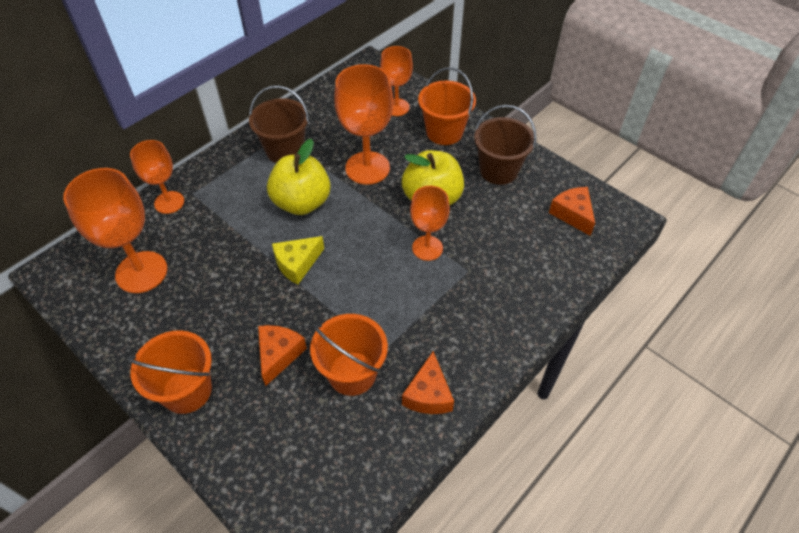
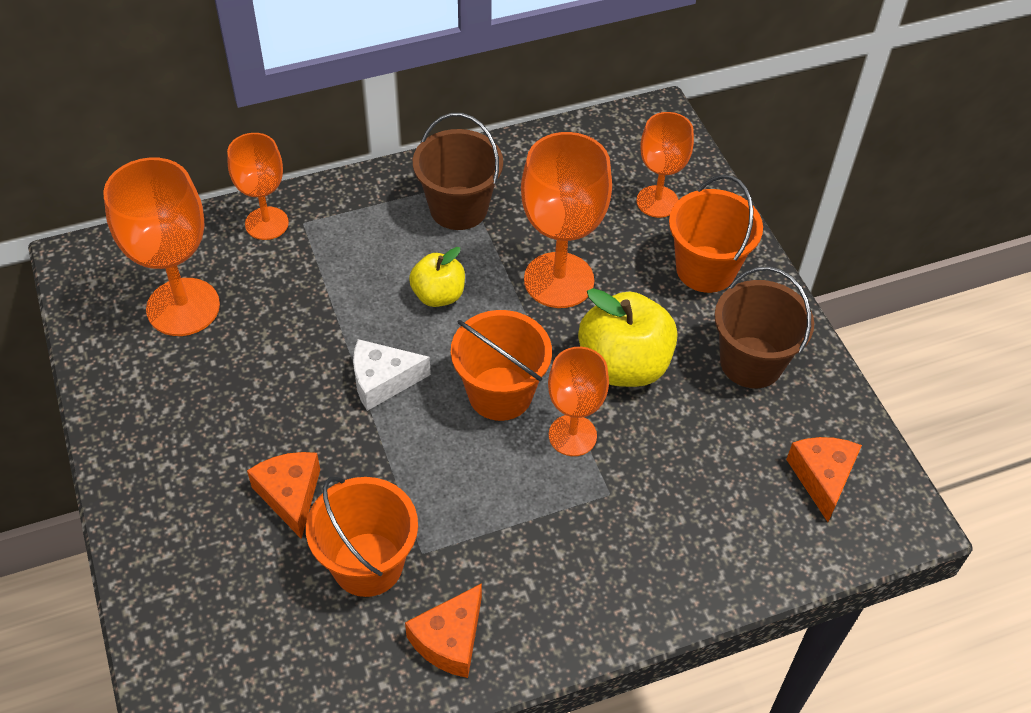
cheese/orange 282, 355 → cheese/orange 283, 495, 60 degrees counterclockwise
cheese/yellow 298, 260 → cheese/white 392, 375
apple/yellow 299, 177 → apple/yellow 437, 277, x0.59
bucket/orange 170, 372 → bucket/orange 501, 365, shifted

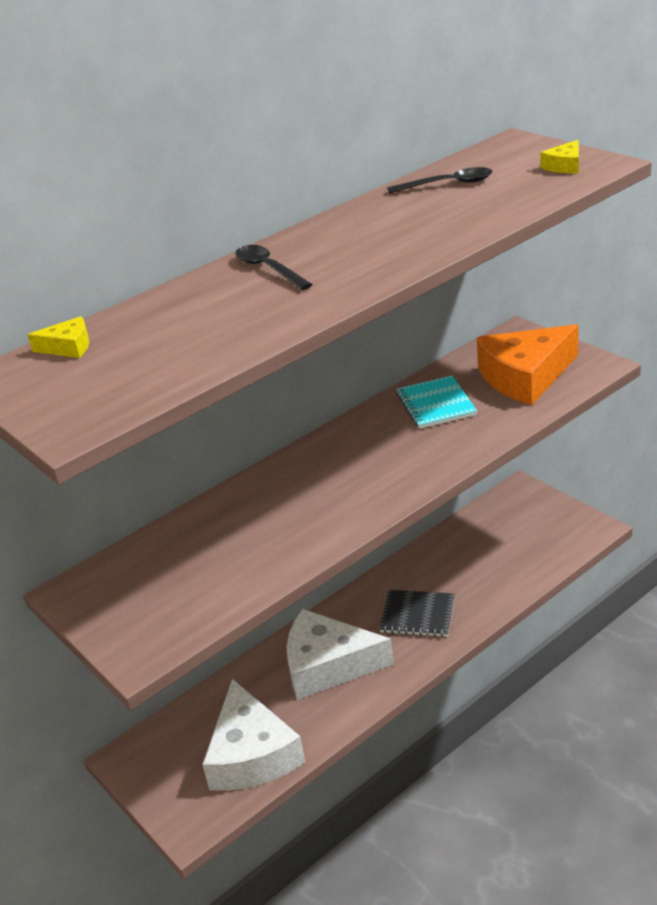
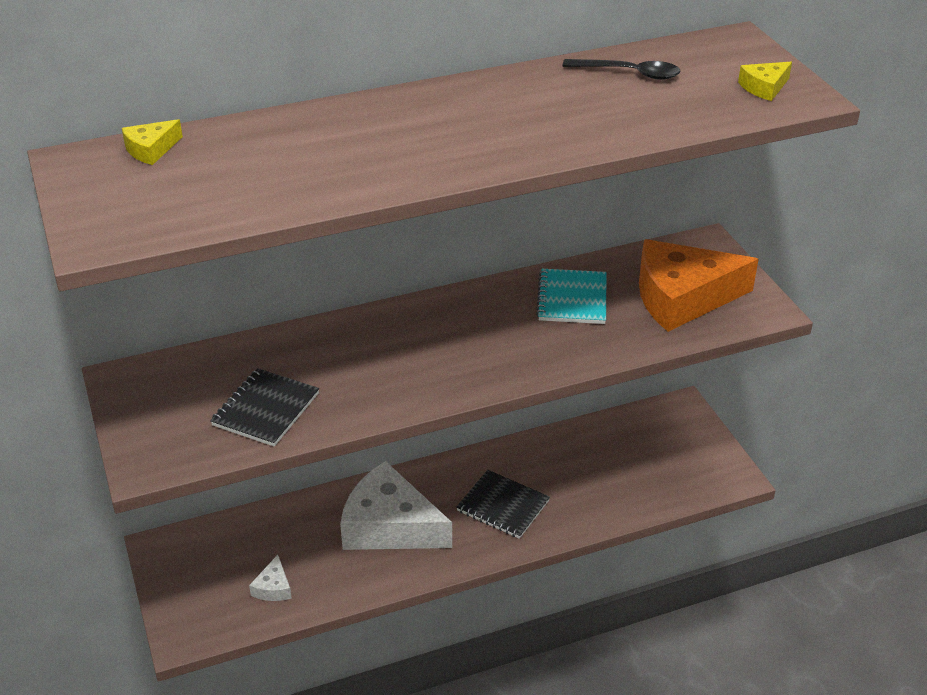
cheese/yellow 58, 337 → cheese/yellow 152, 142, 120 degrees clockwise
- → notebook/black 264, 407
cheese/white 253, 734 → cheese/white 270, 578, x0.41
spoon/black 274, 267 → -

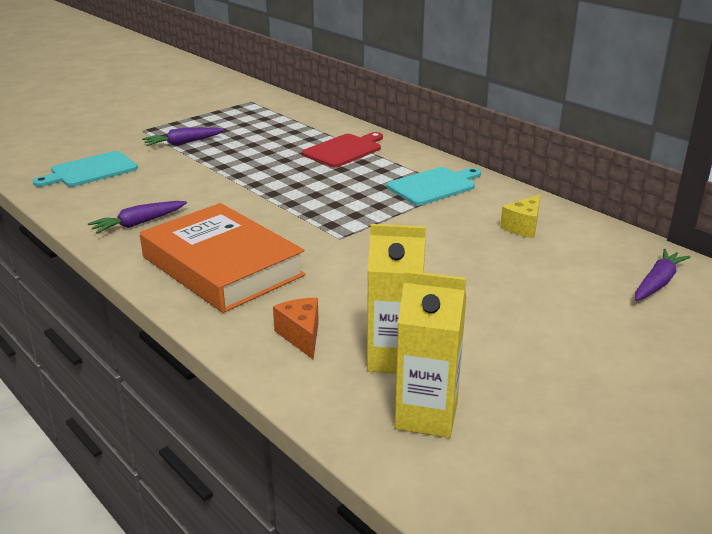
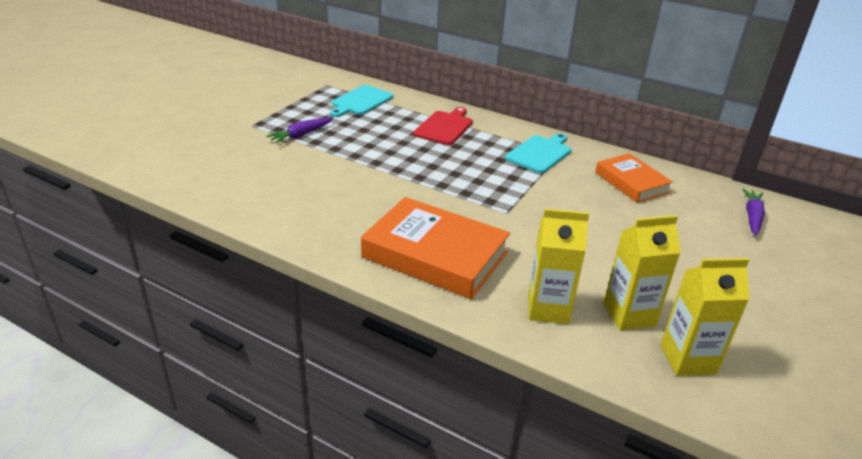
cutting board/turquoise 85, 169 → cutting board/turquoise 362, 101, shifted
cheese/orange 296, 328 → carton/yellow 558, 266
cheese/yellow 520, 216 → book/orange 634, 178
carrot/purple 137, 217 → -

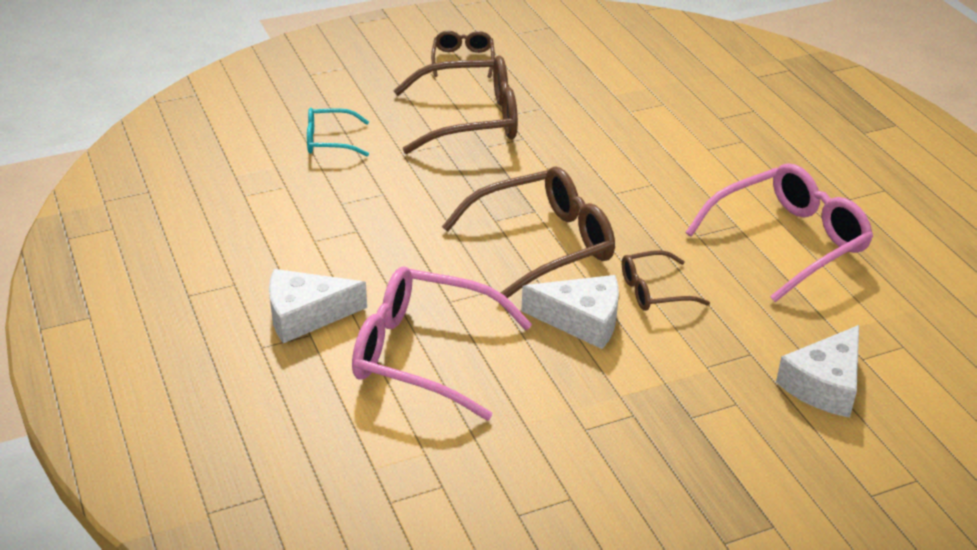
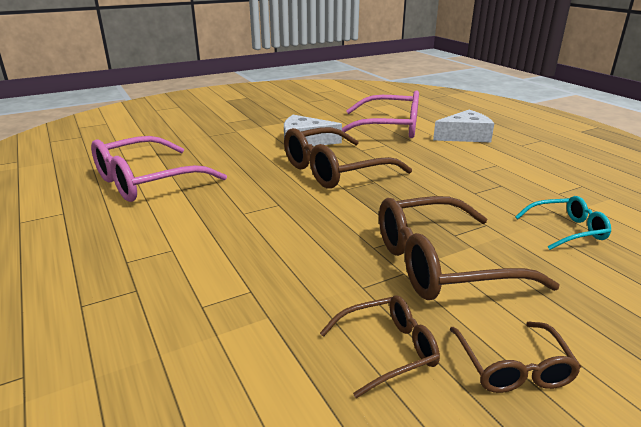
glasses/brown 666, 280 → glasses/brown 380, 346, shifted
cheese/white 817, 371 → -

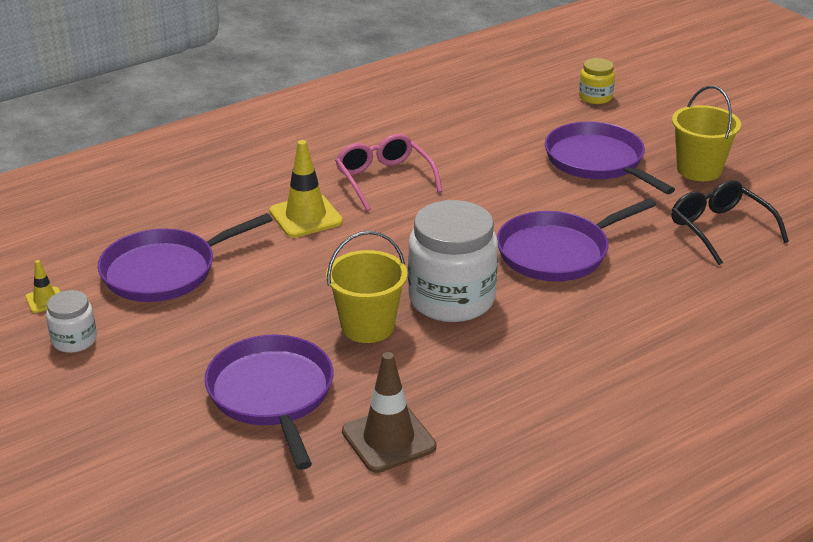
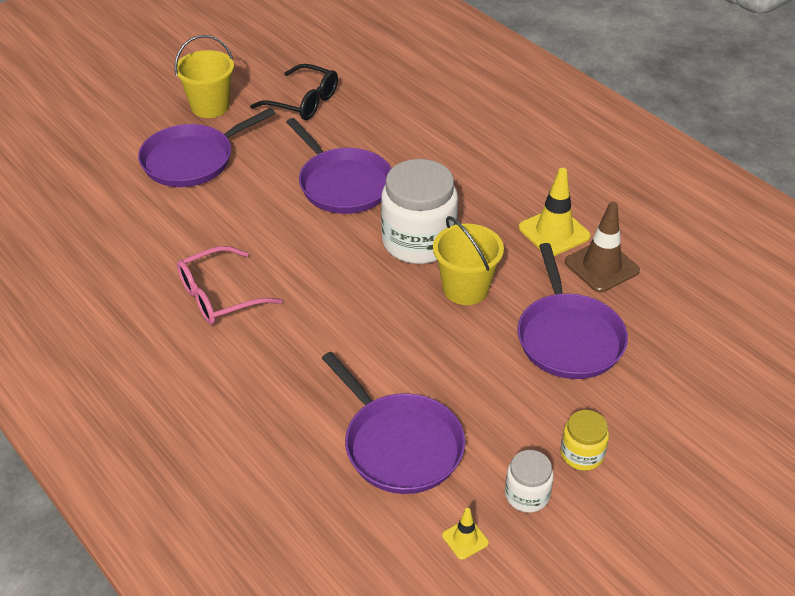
glasses/black 730, 222 → glasses/black 294, 92, 120 degrees counterclockwise
pan/purple 268, 402 → pan/purple 572, 311, 75 degrees counterclockwise
traffic cone/yellow 306, 189 → traffic cone/yellow 555, 212, shifted
jar/yellow 597, 81 → jar/yellow 585, 440, shifted

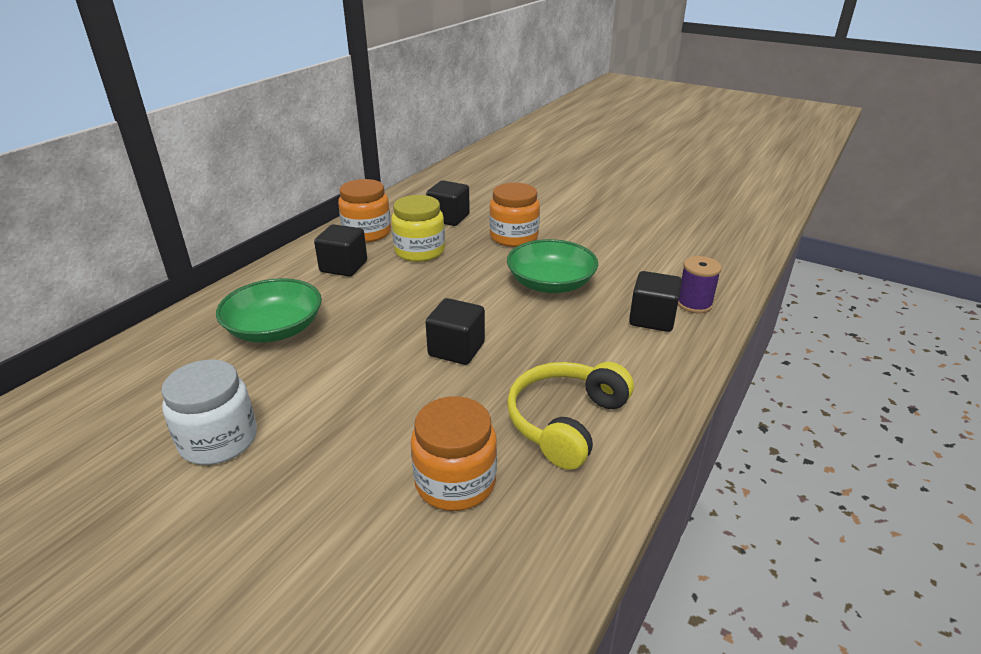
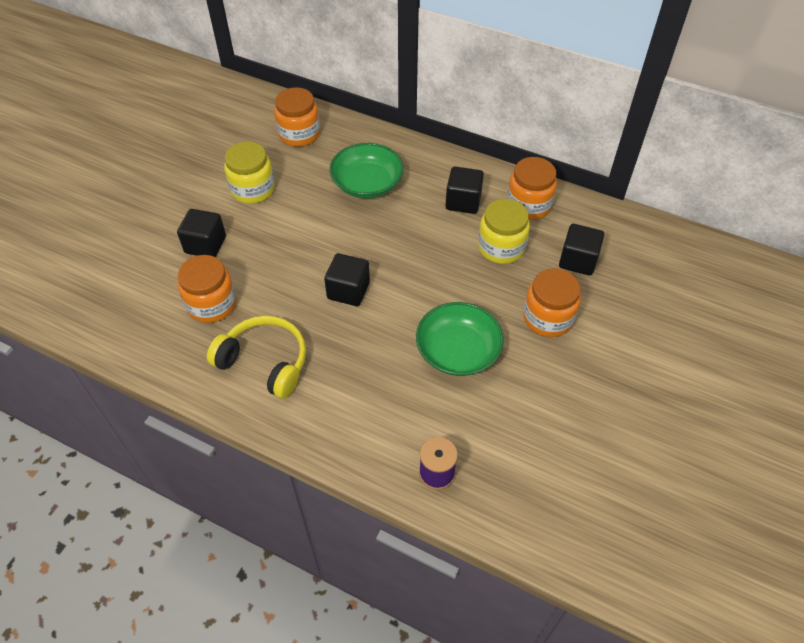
cube/black 655, 301 → cube/black 201, 233, shifted
jar/white 209, 412 → jar/yellow 249, 173
- → jar/orange 297, 117

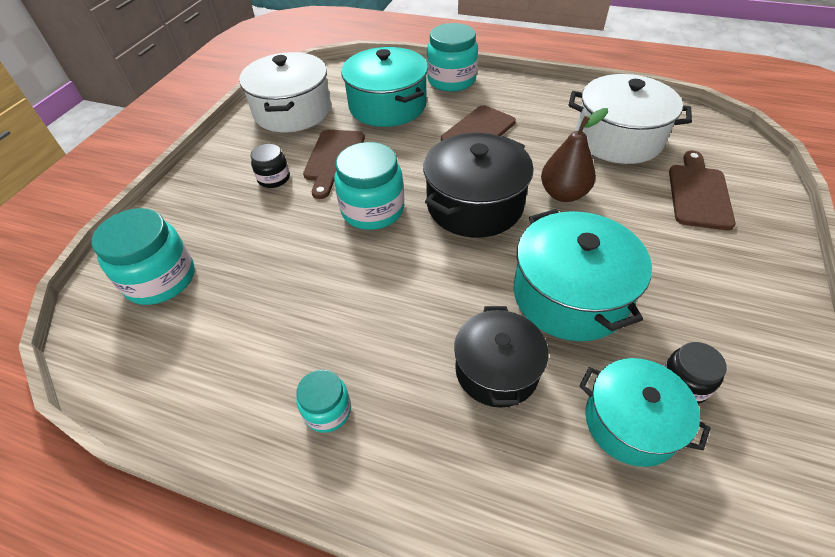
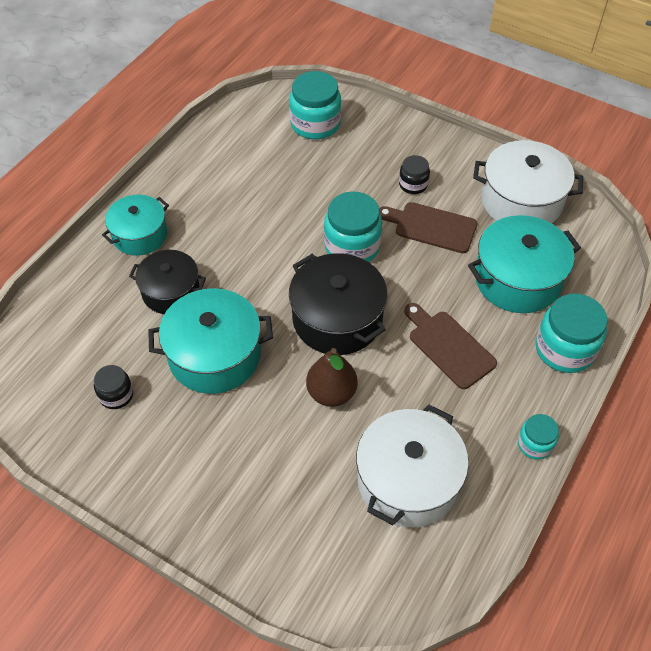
pot/turquoise 645, 412 → pot/turquoise 135, 225, shifted
jar/turquoise 323, 401 → jar/turquoise 538, 437, shifted
cutting board/brown 702, 190 → -

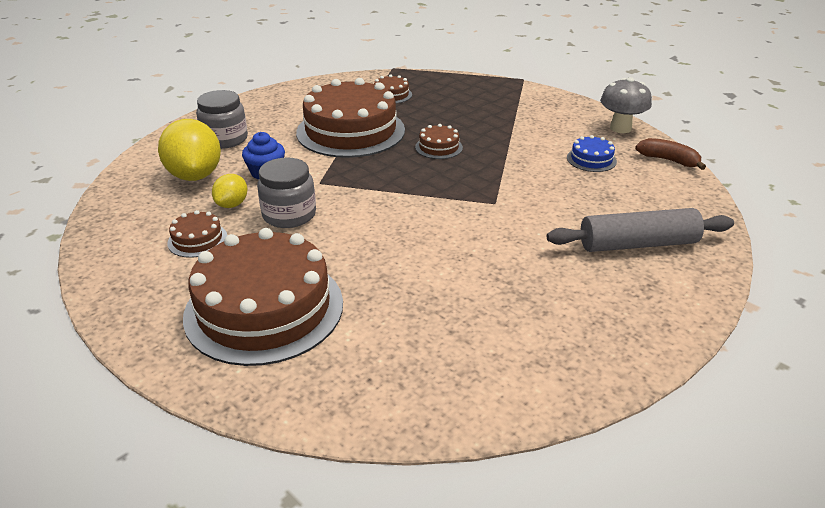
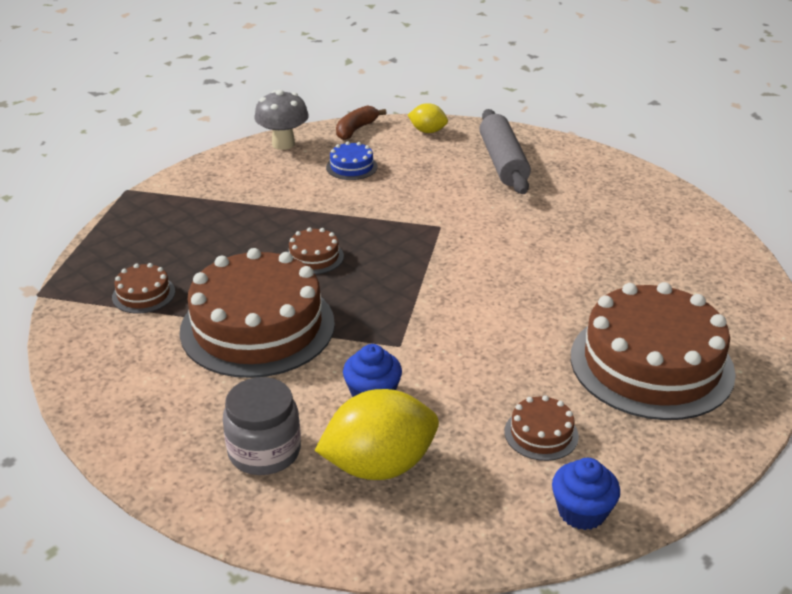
lemon/yellow 230, 191 → lemon/yellow 428, 118, shifted
- → cupcake/blue 586, 494
jar/grey 286, 192 → -

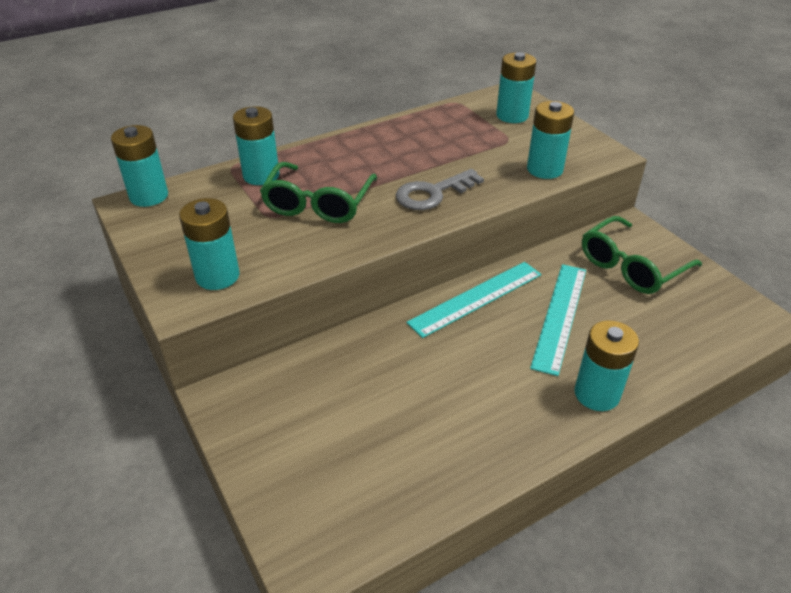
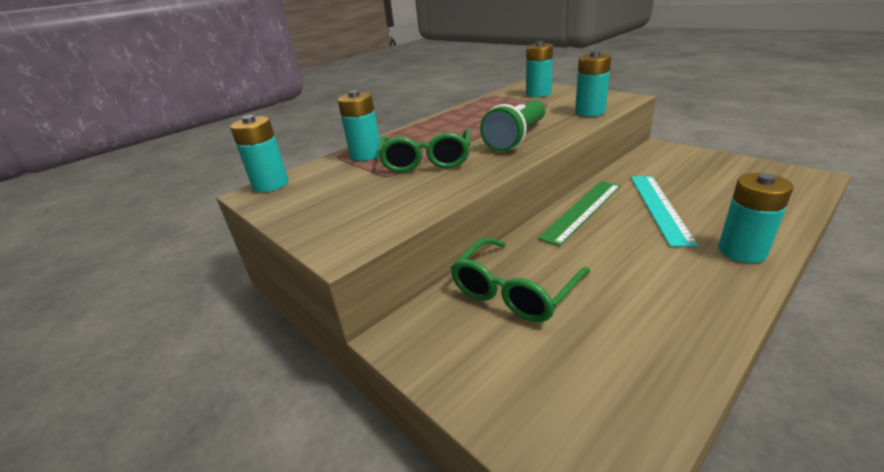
glasses/green 642, 255 → glasses/green 520, 280, shifted
key/grey 440, 189 → flashlight/green 512, 126
ruler/turquoise 473, 300 → ruler/green 579, 213
battery/turquoise 209, 244 → -

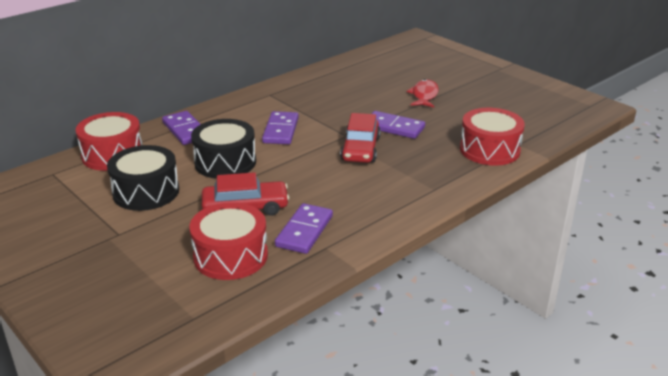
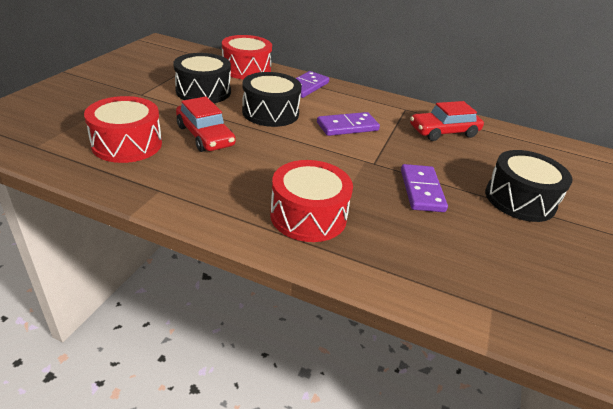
drum/red 492, 137 → drum/red 311, 201, shifted
car/red 360, 138 → car/red 447, 121, shifted
fish/red 423, 93 → drum/black 529, 186
domino/purple 304, 228 → -

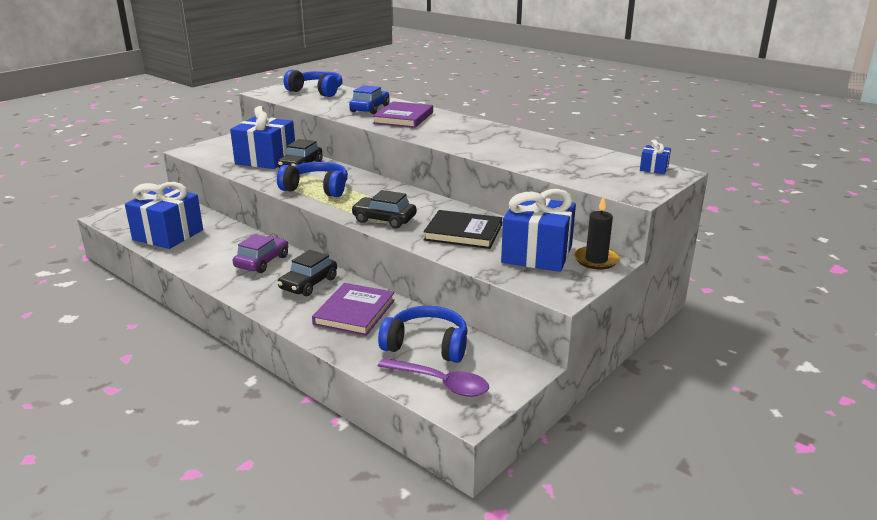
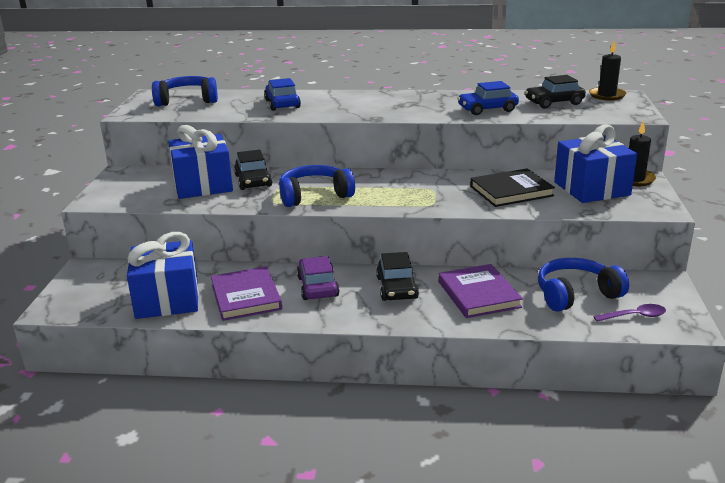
book/purple 403, 114 → book/purple 246, 293, shifted
- → car/blue 488, 98
car/black 384, 209 → car/black 555, 92, shifted
gift/blue 655, 157 → candle/black 607, 71
spoon/purple 433, 377 → spoon/purple 629, 313, x0.65

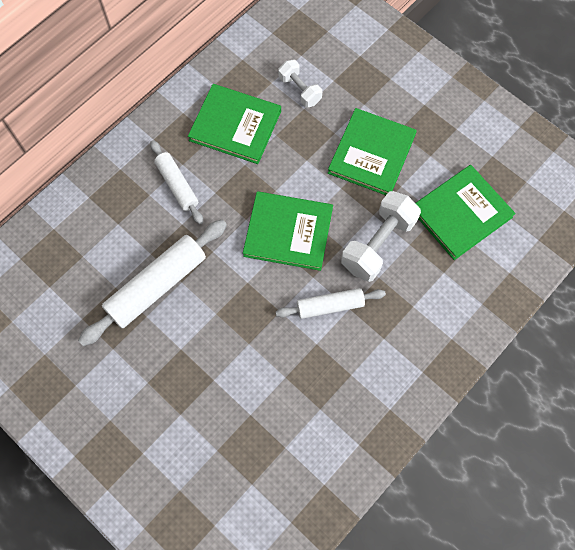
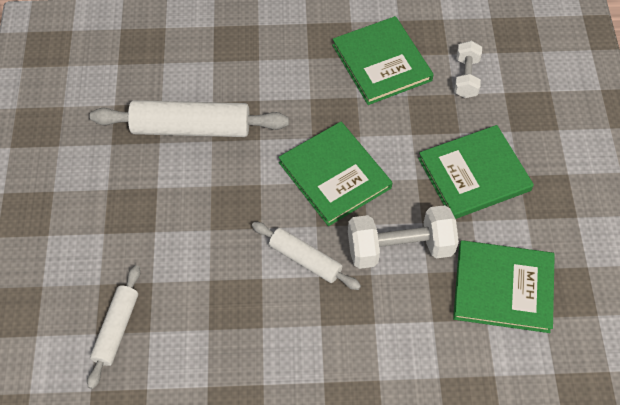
rolling pin/white 176, 182 → rolling pin/white 113, 327, shifted

